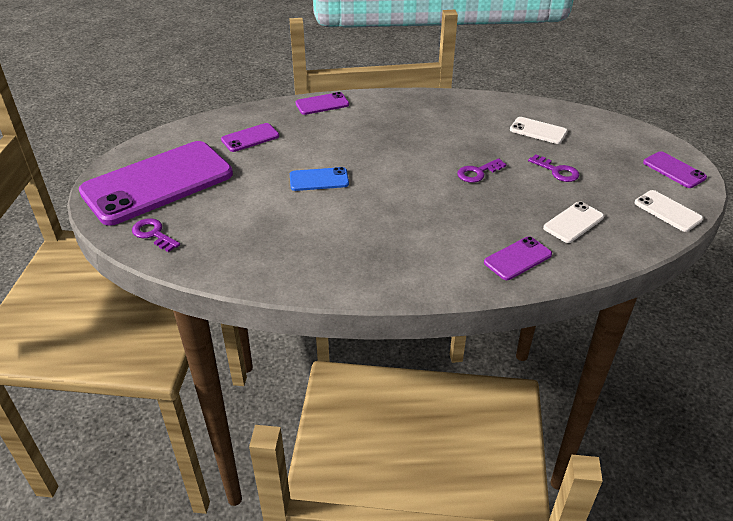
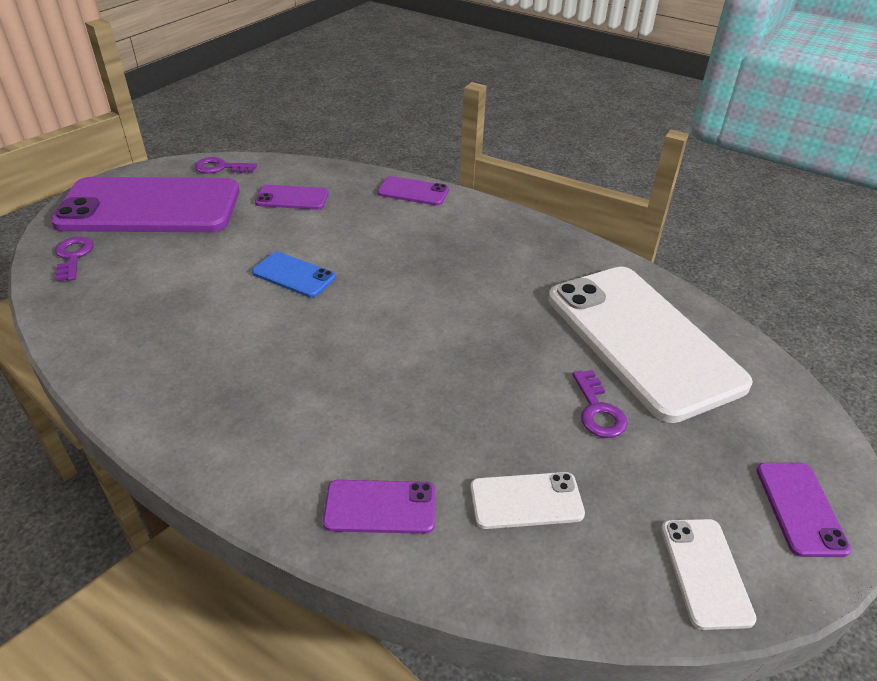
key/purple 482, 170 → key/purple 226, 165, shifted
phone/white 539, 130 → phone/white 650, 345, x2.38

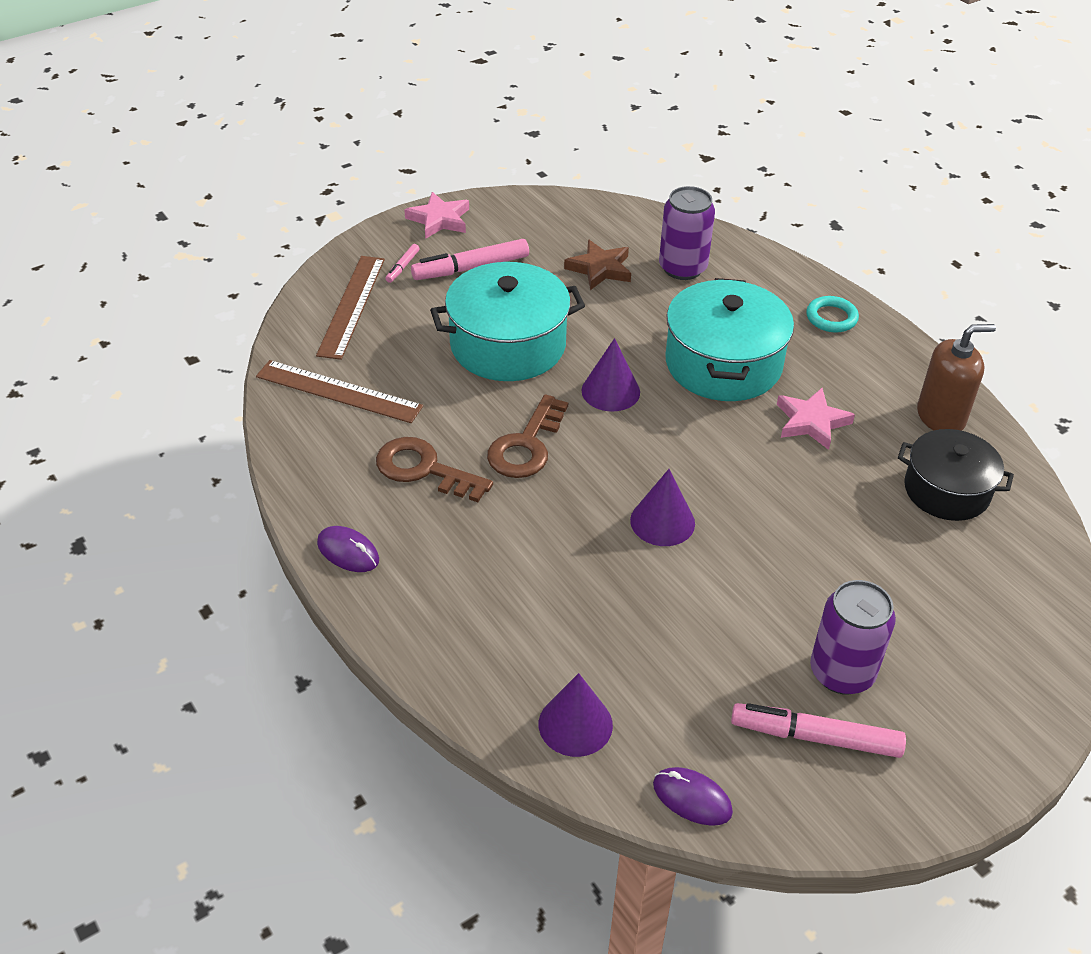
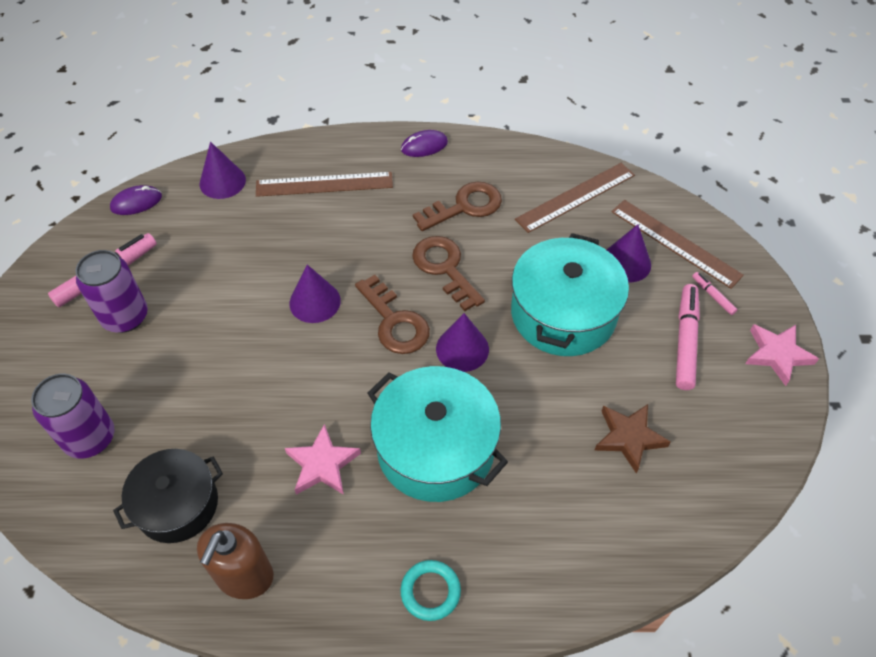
can/purple 687, 233 → can/purple 72, 416, shifted
- → ruler/brown 324, 184
- → key/brown 392, 314
- → cone/purple 629, 253

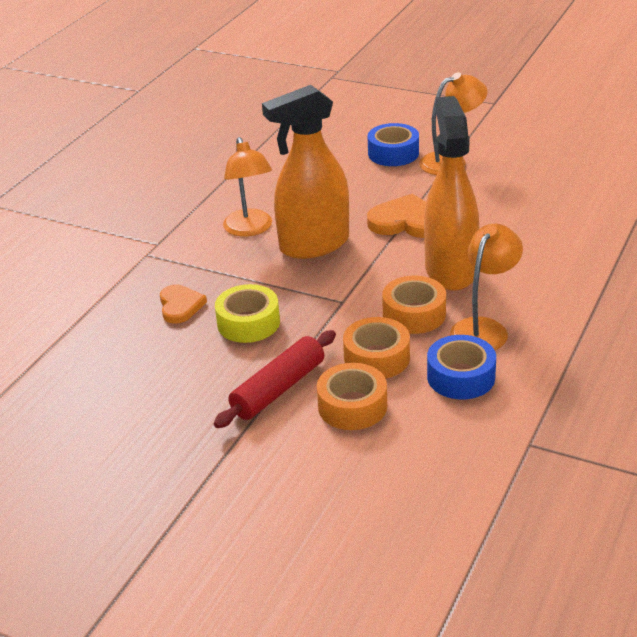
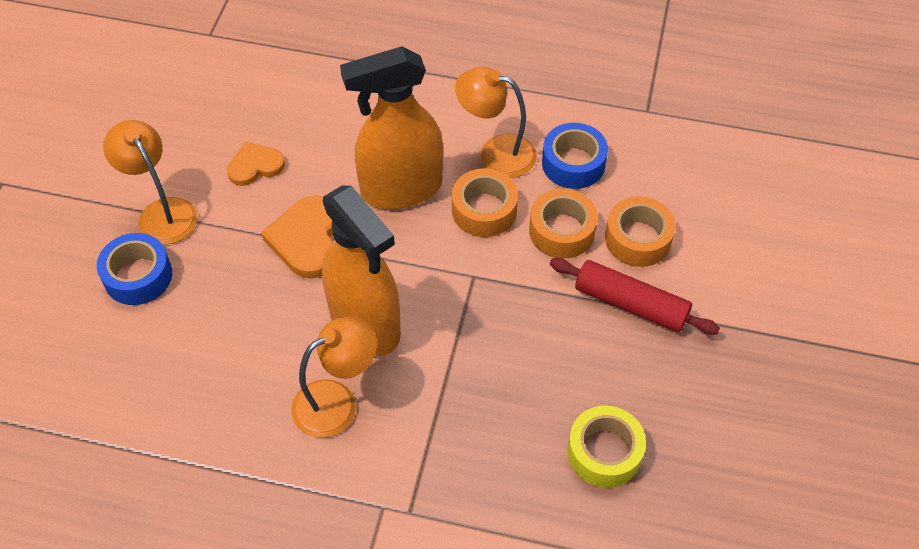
heart/orange 183, 304 → heart/orange 256, 164, shifted
tape/yellow 247, 313 → tape/yellow 606, 447, shifted

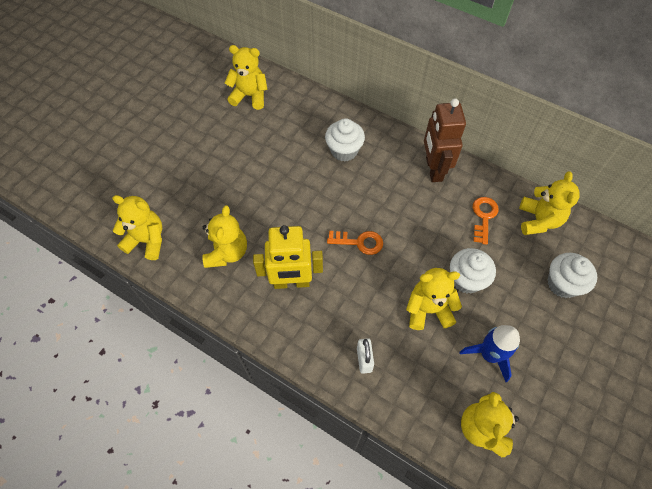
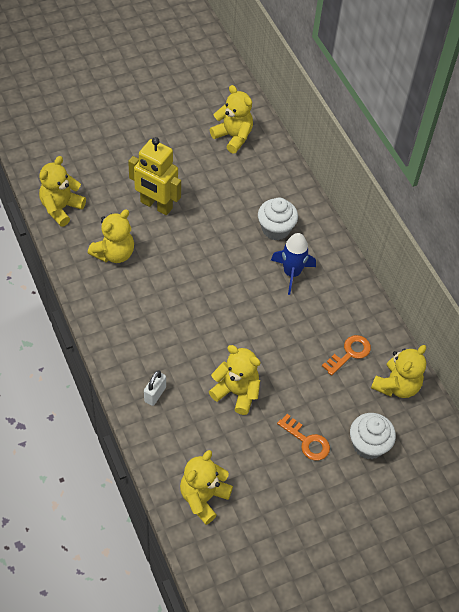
teddy bear/yellow 137, 227 → teddy bear/yellow 62, 191, 105 degrees counterclockwise
robot/yellow 288, 257 → robot/yellow 154, 176, shifted
rocket/blue 490, 353 → rocket/blue 293, 264, shifted
key/orange 355, 243 → key/orange 303, 437, shifted
robot/brown 445, 140 → -
cupcake/white 473, 270 → -

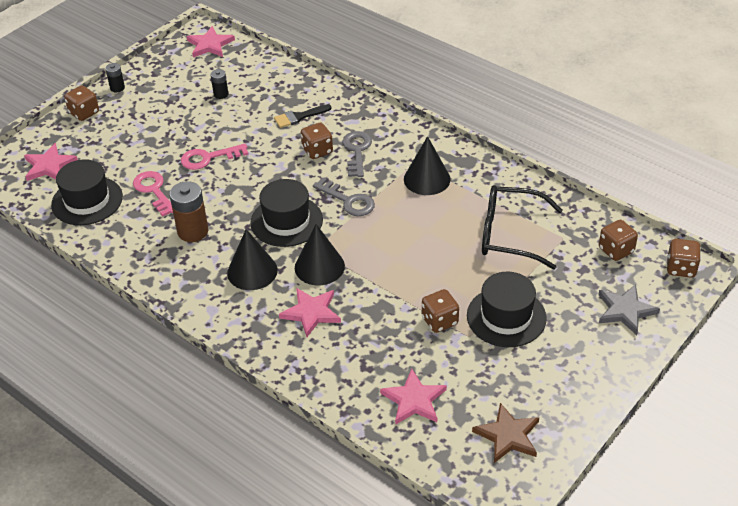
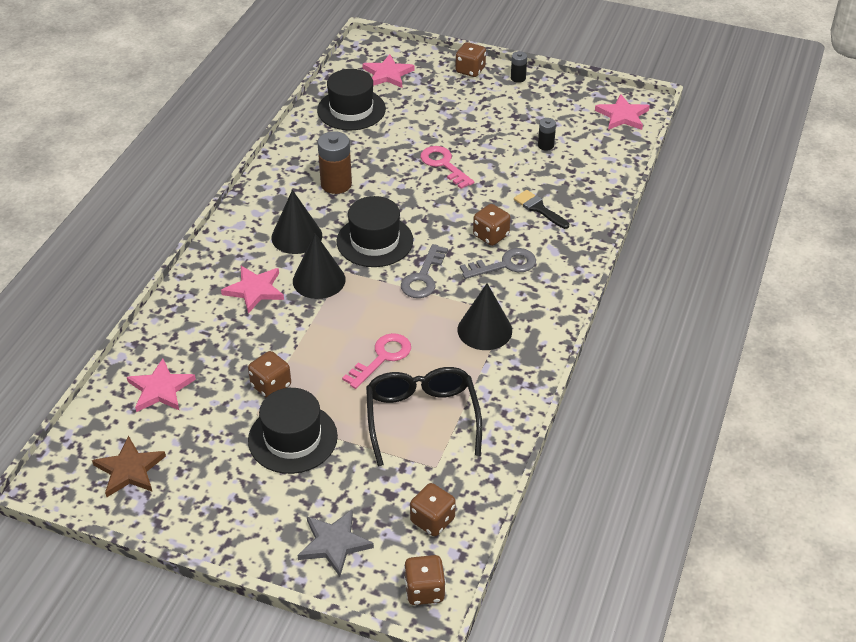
key/pink 153, 194 → key/pink 376, 361, shifted

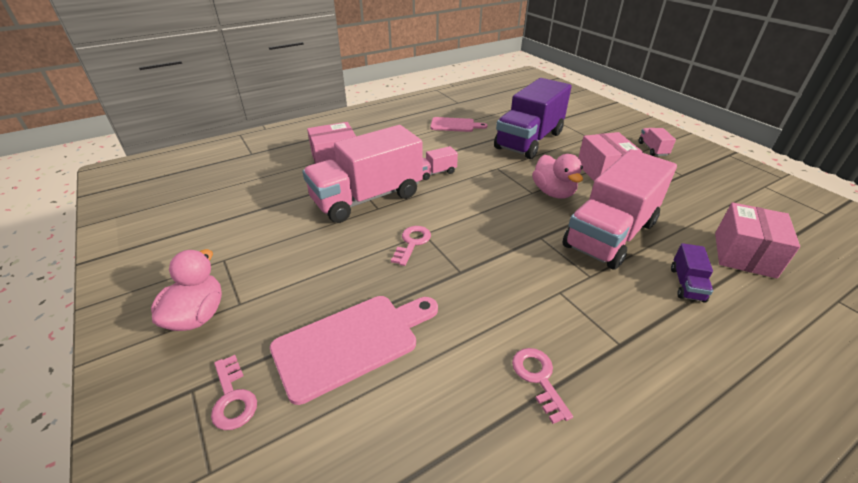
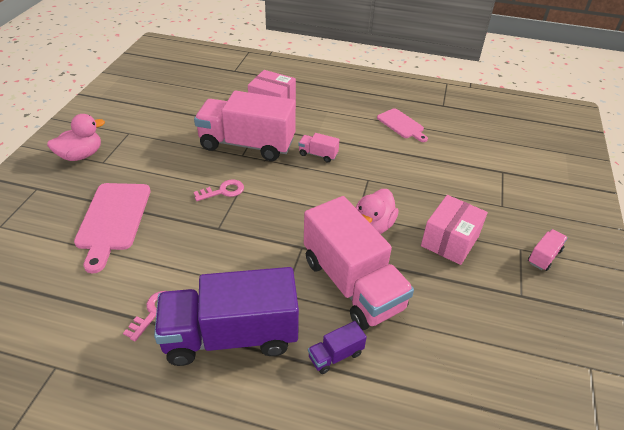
cutting board/pink 354, 350 → cutting board/pink 112, 228, 75 degrees clockwise
truck/purple 533, 118 → truck/purple 226, 316, shifted
truck/pink 619, 209 → truck/pink 359, 263, 120 degrees counterclockwise
key/pink 234, 392 → -
box/pink 757, 240 → -

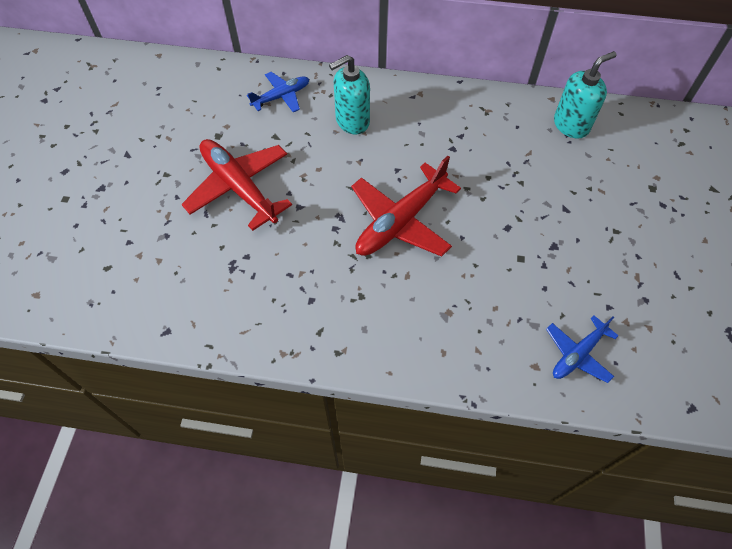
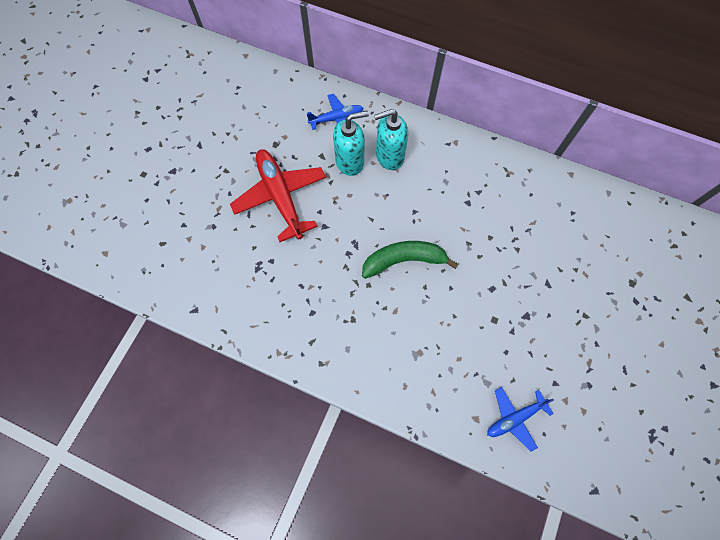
soap dispenser/turquoise 585, 95 → soap dispenser/turquoise 351, 143, shifted
plane/red 406, 206 → banana/green 410, 260

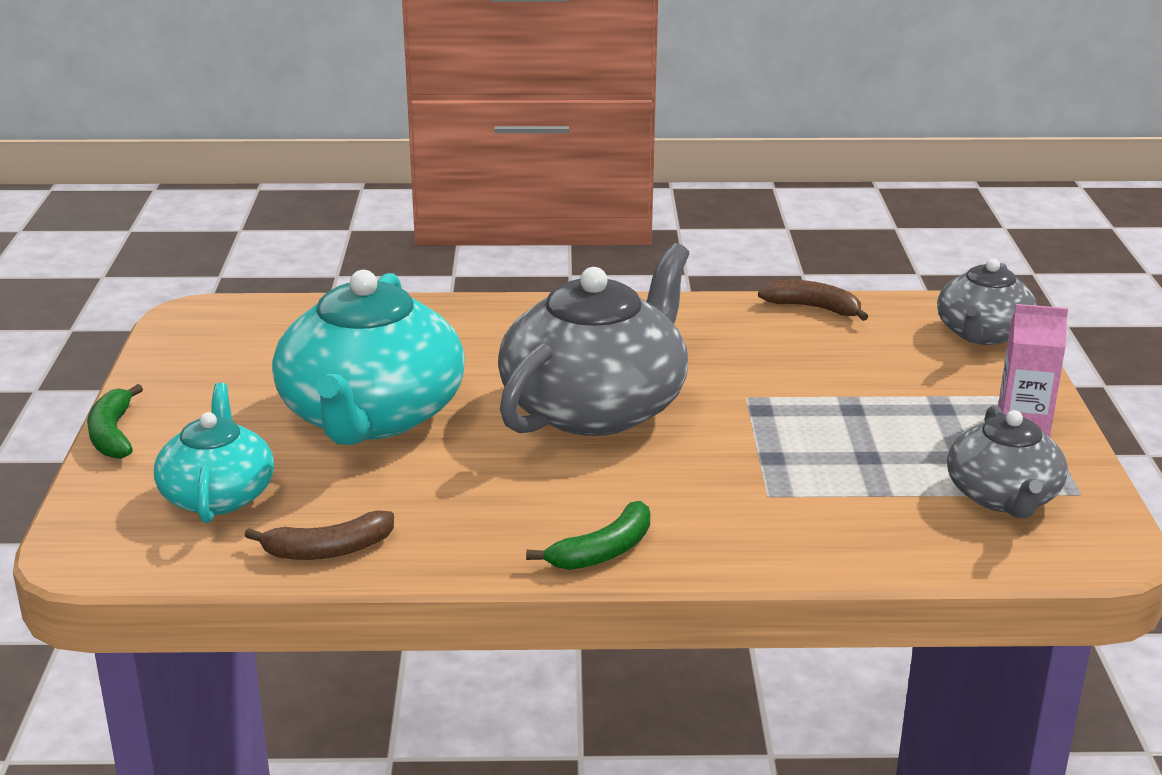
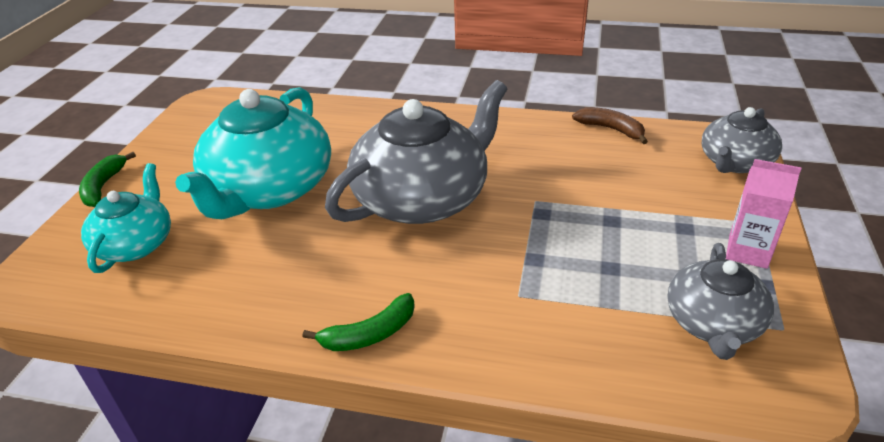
banana/brown 319, 535 → -

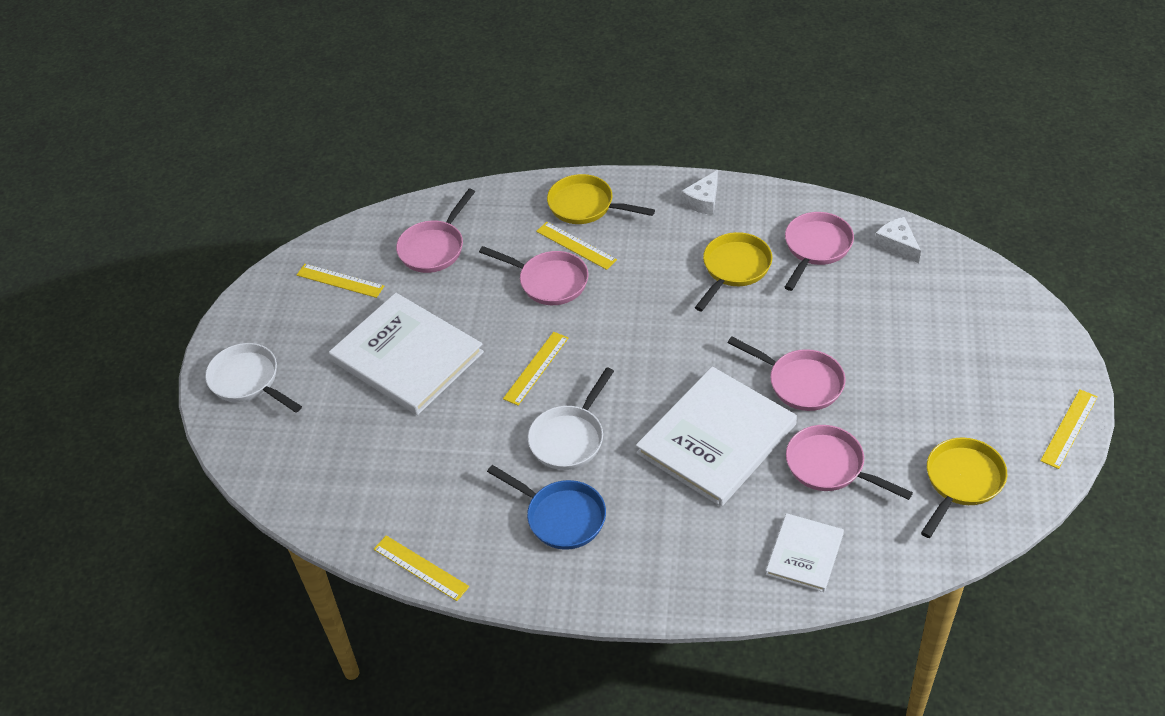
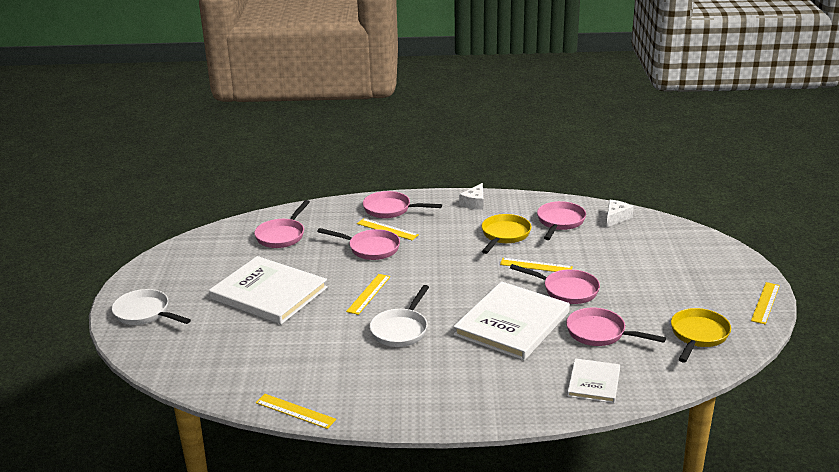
pan/yellow 601, 199 → pan/pink 402, 204
ruler/yellow 340, 281 → ruler/yellow 536, 265, shifted
cheese/white 897, 240 → cheese/white 620, 213, 75 degrees clockwise
pan/blue 546, 507 → -

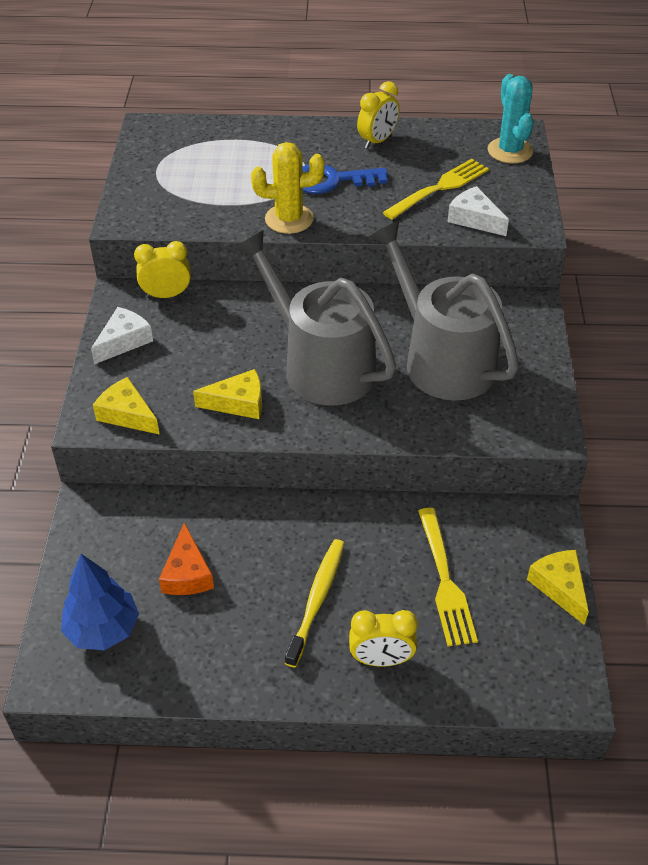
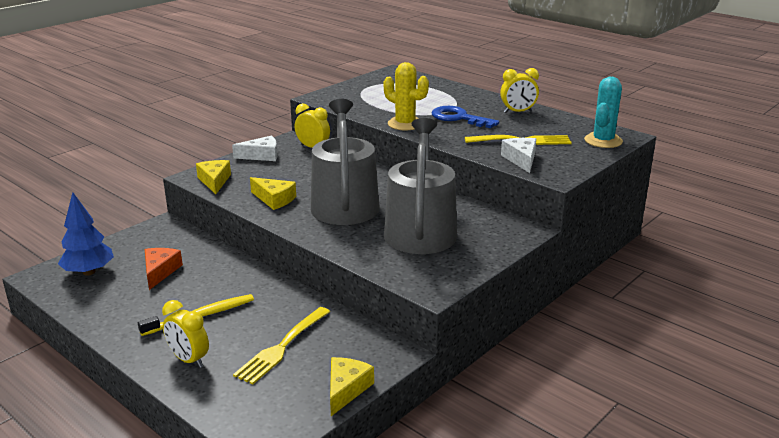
cheese/orange 186, 559 → cheese/orange 164, 269, 150 degrees clockwise

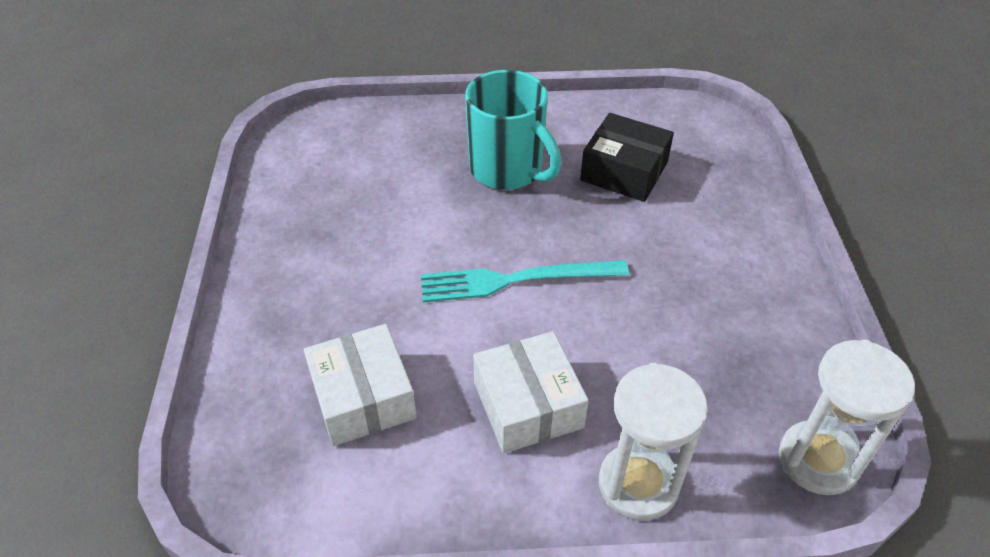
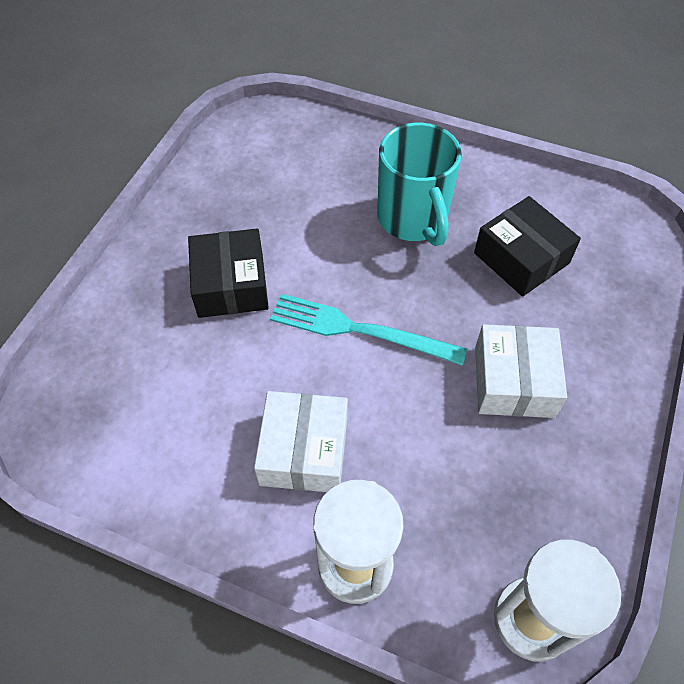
- → box/black 228, 273
box/white 360, 385 → box/white 521, 371, shifted

